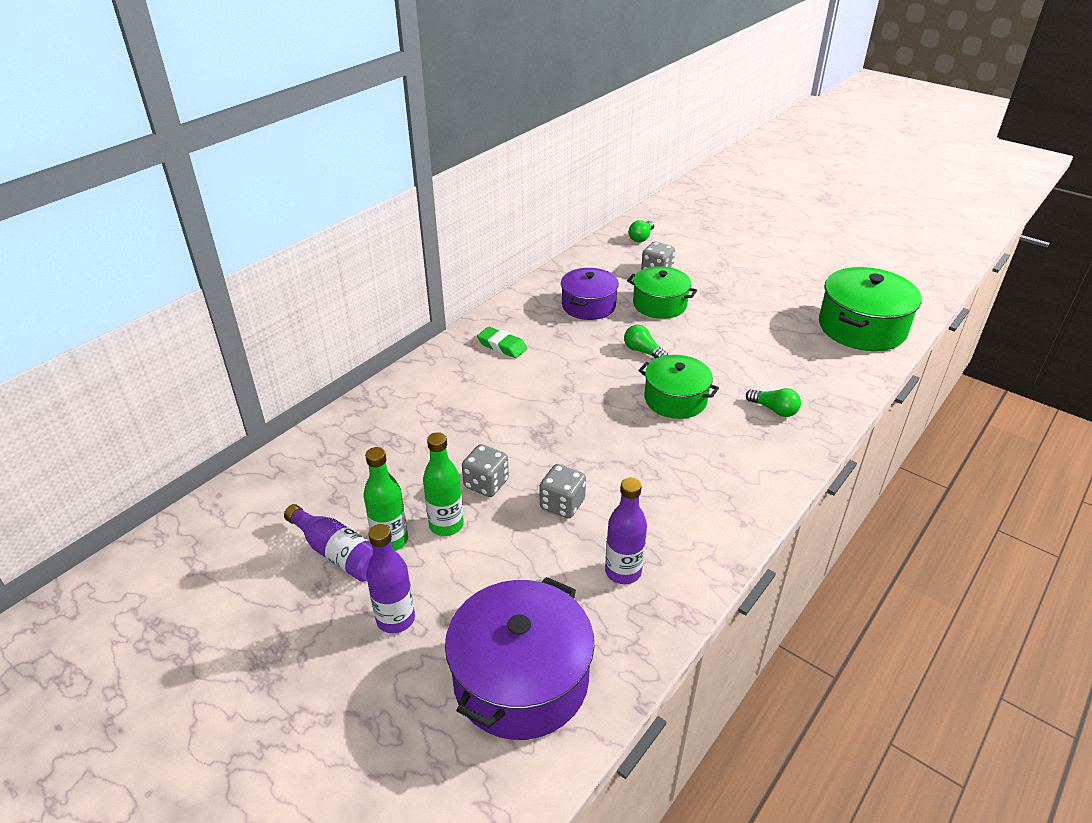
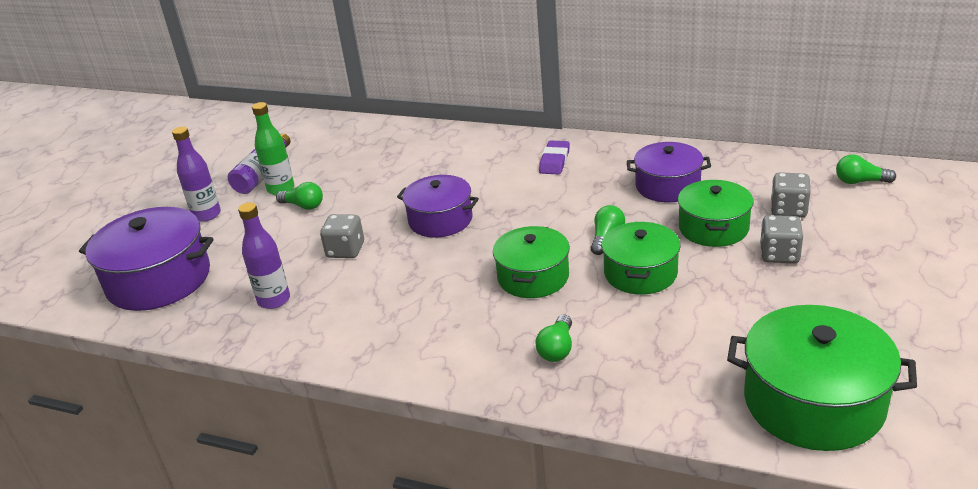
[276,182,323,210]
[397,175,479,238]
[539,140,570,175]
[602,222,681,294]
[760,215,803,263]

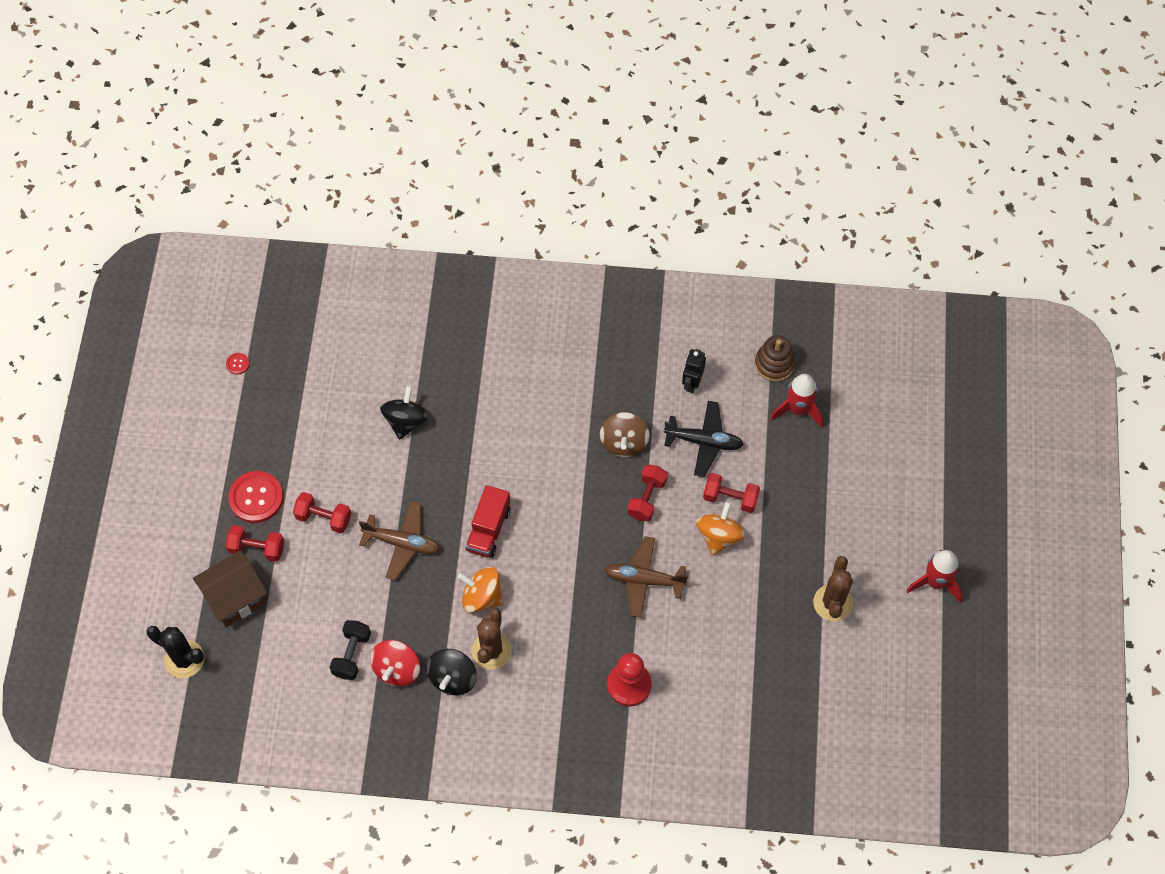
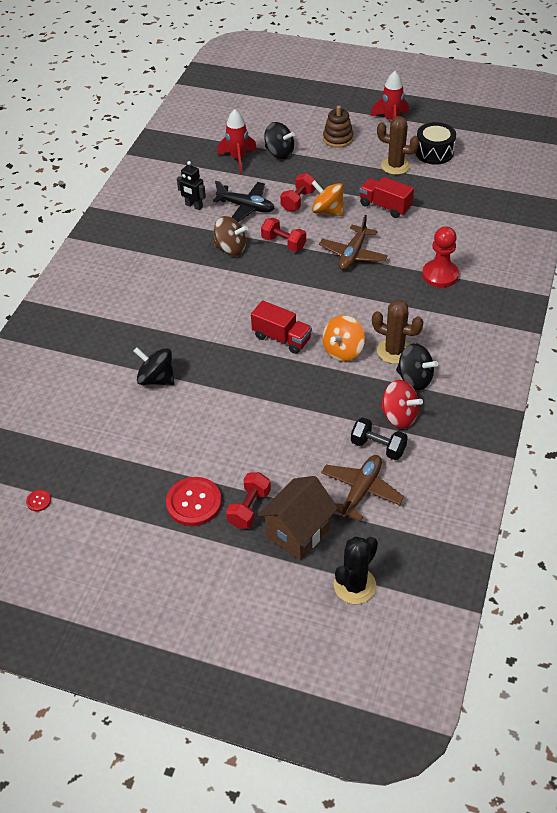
[213,181,275,222]
[258,476,338,560]
[264,122,295,159]
[321,455,404,521]
[323,106,353,148]
[359,177,414,218]
[415,122,456,165]
[293,492,351,533] (first image)

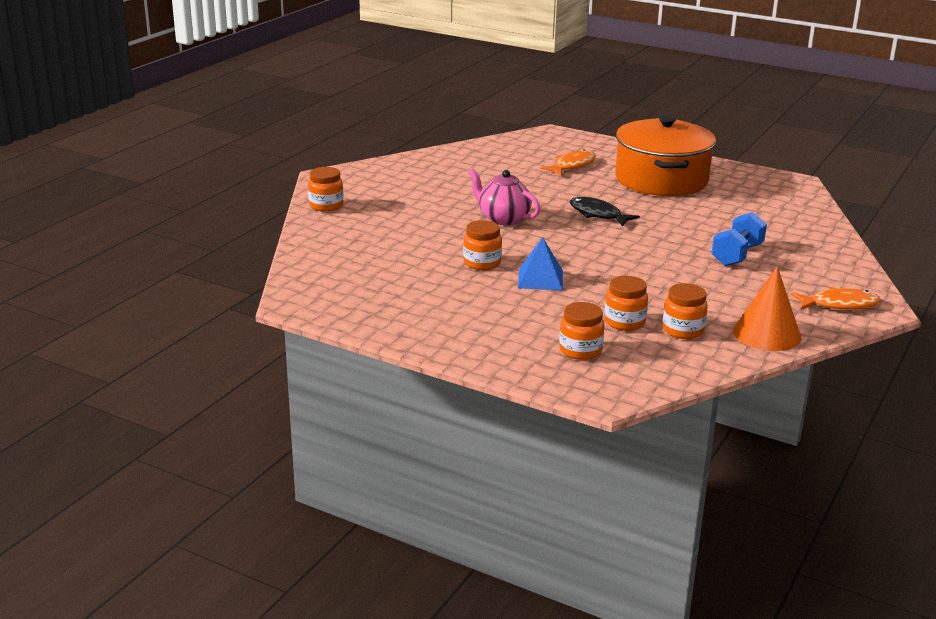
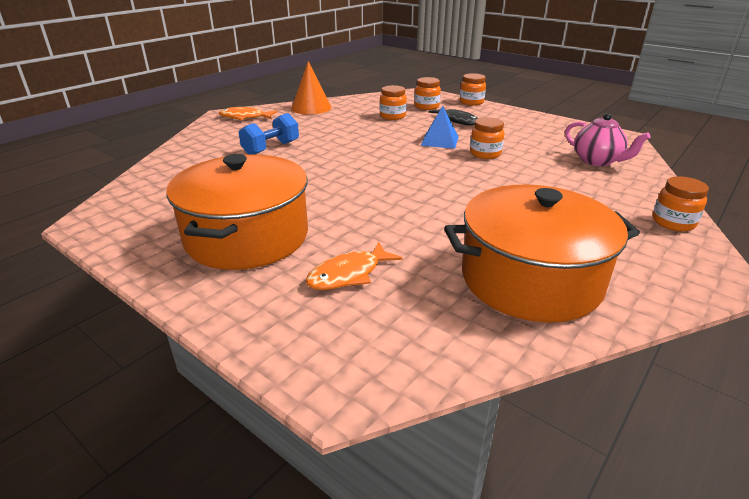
[428,108,478,125]
[444,184,640,323]
[460,73,486,105]
[565,113,651,166]

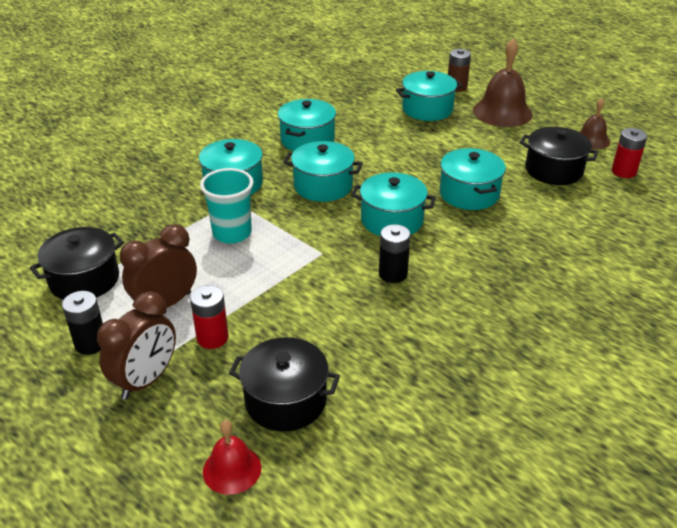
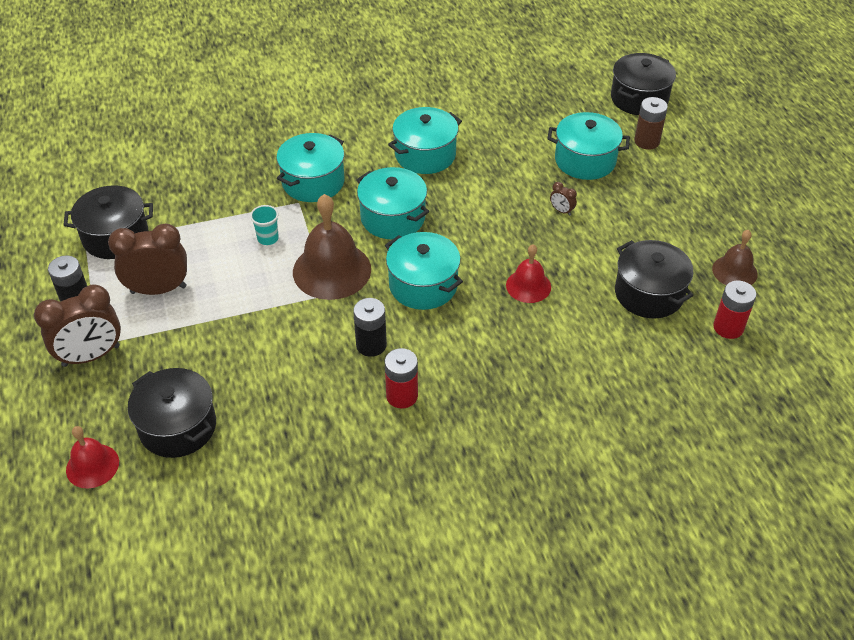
[250,205,279,245]
[293,194,371,300]
[385,348,418,408]
[506,244,551,303]
[550,182,577,216]
[611,53,676,115]

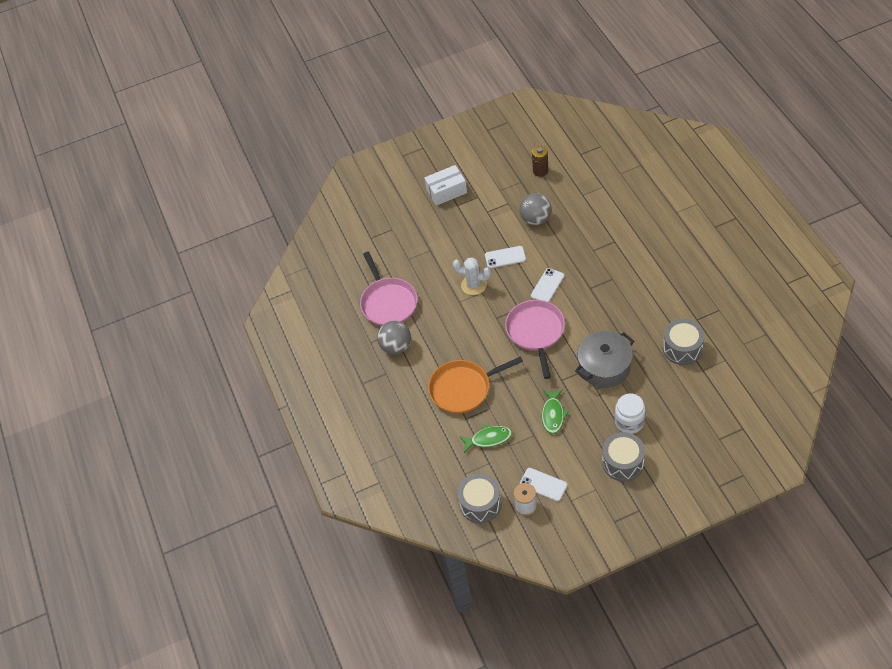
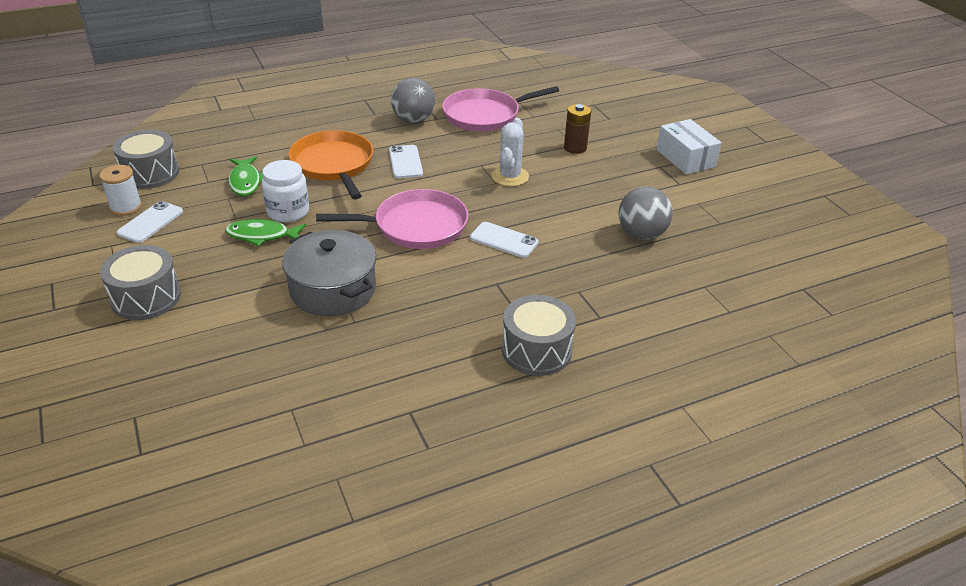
[262,160,309,222]
[389,145,423,178]
[502,295,576,376]
[564,104,591,154]

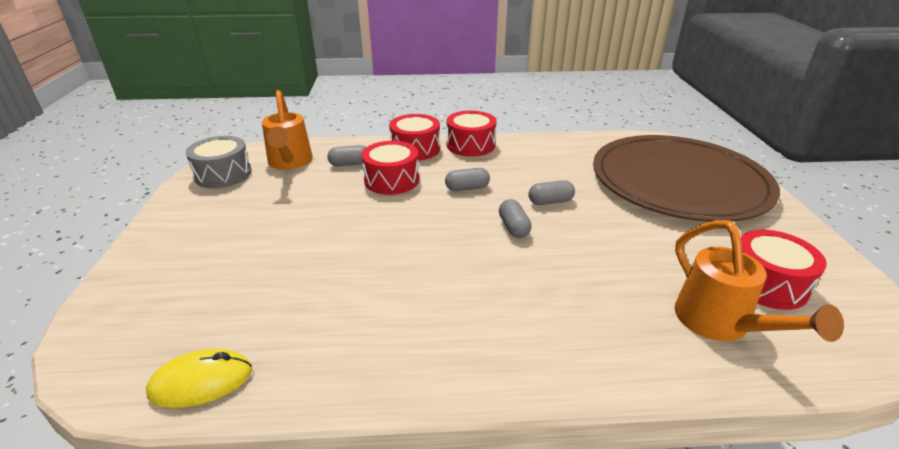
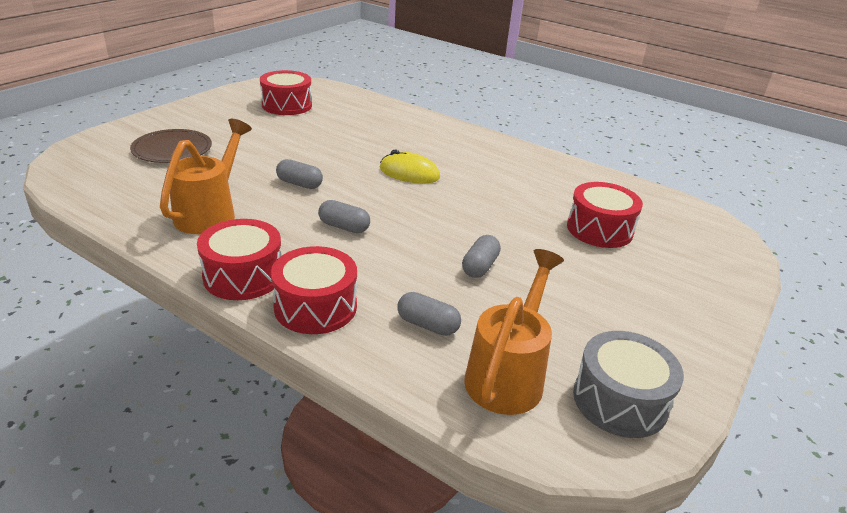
[130,129,212,163]
[160,119,252,234]
[380,150,440,183]
[462,235,501,278]
[567,182,643,248]

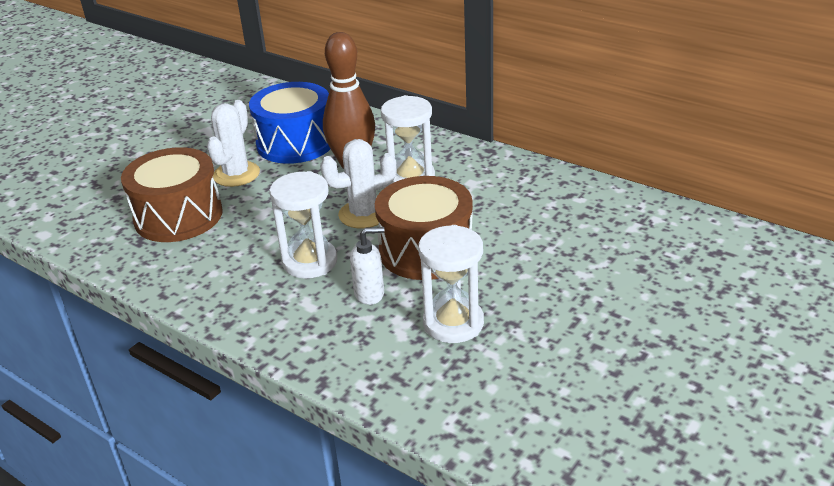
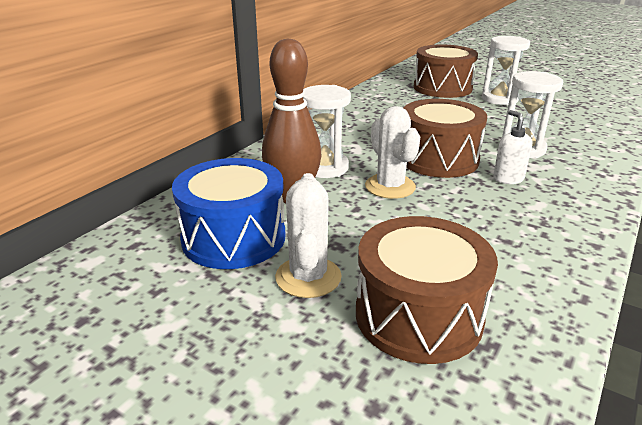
[275,173,342,298]
[413,45,478,98]
[482,36,530,105]

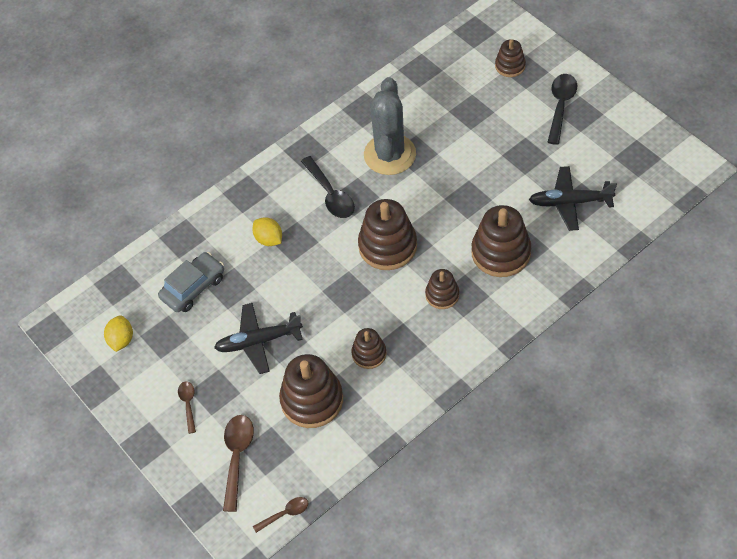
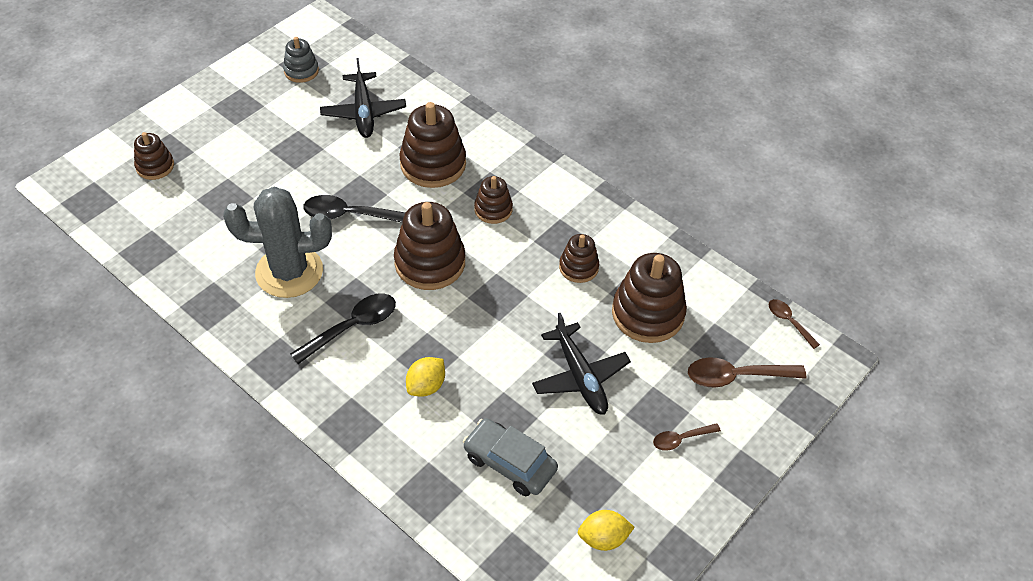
[283,37,319,83]
[303,195,405,223]

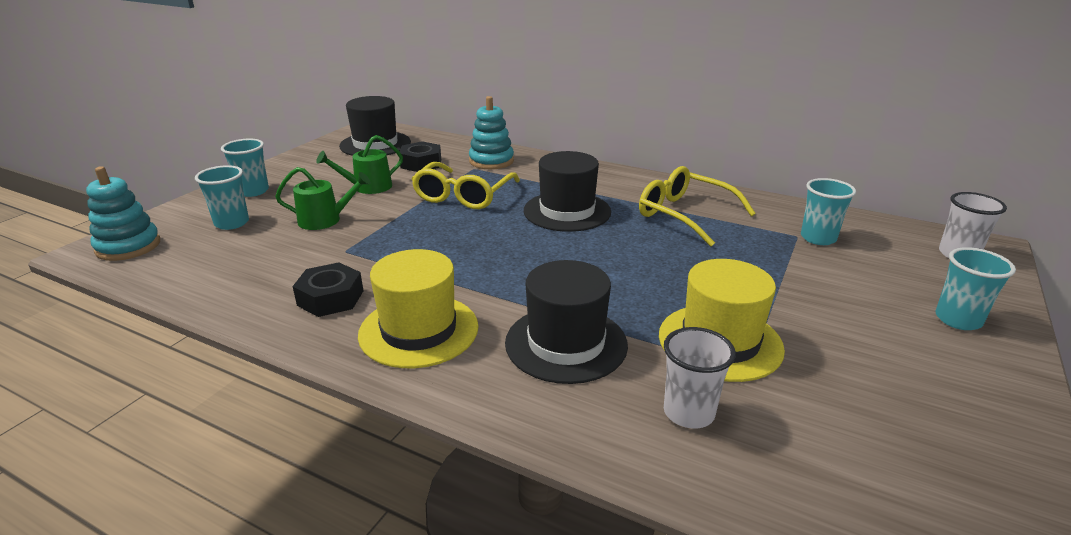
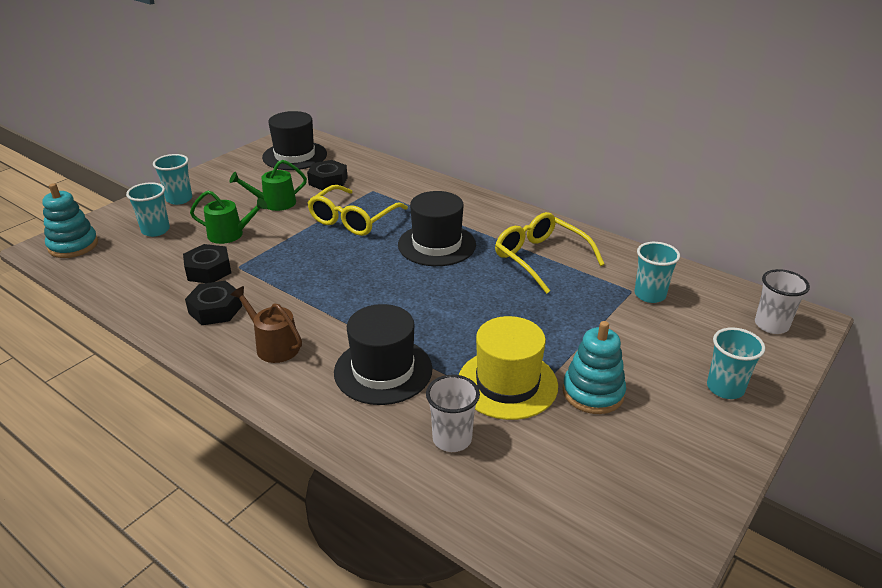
[183,244,231,283]
[231,286,302,363]
[563,321,626,414]

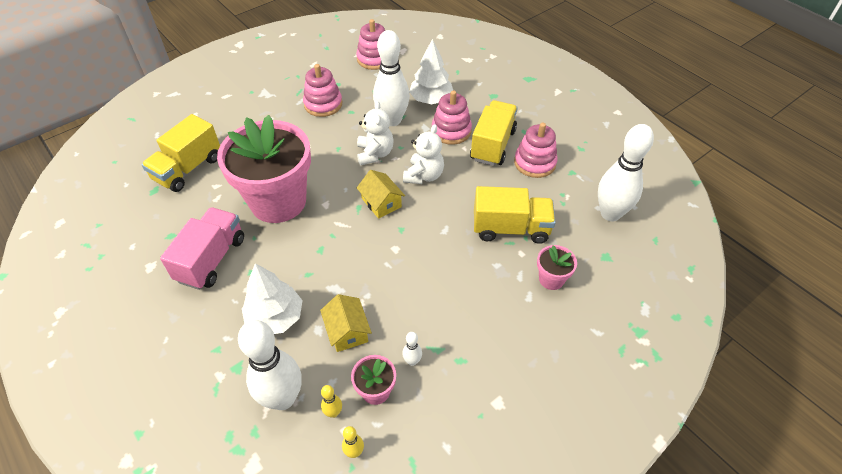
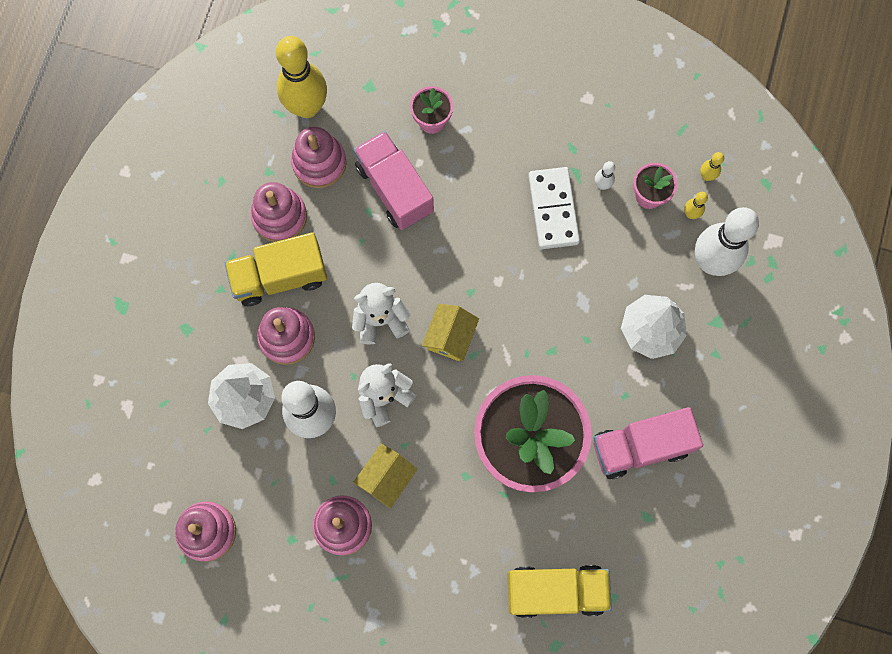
[276,36,327,118]
[291,127,347,188]
[353,131,434,230]
[353,443,418,508]
[528,167,580,249]

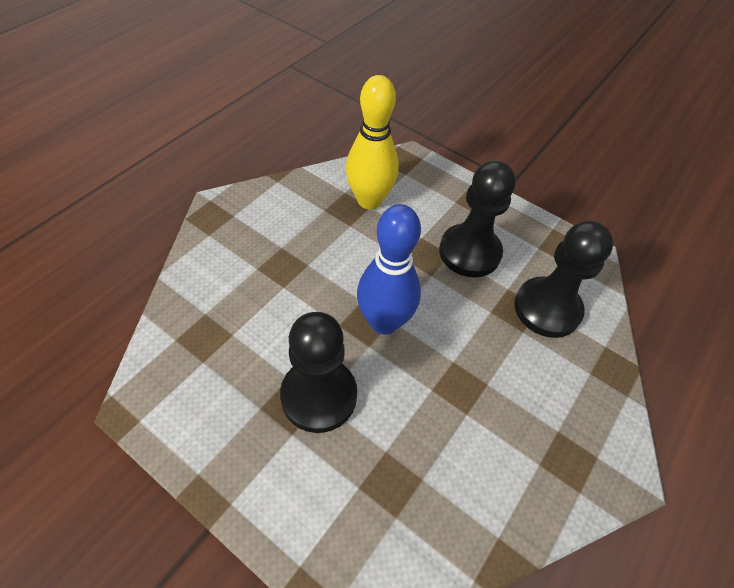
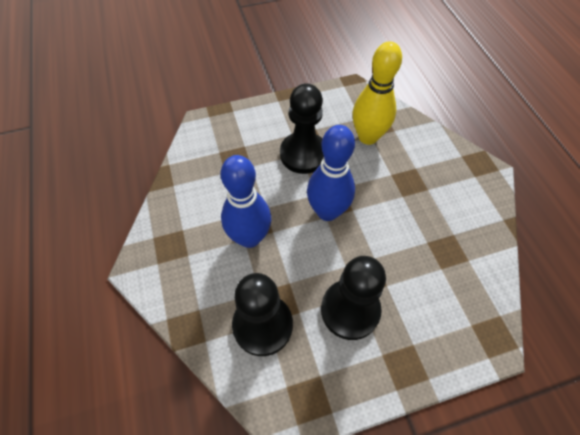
[221,155,271,248]
[353,41,402,145]

